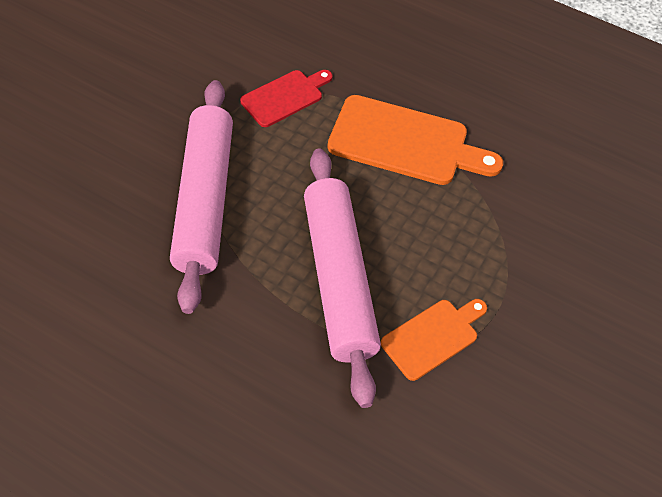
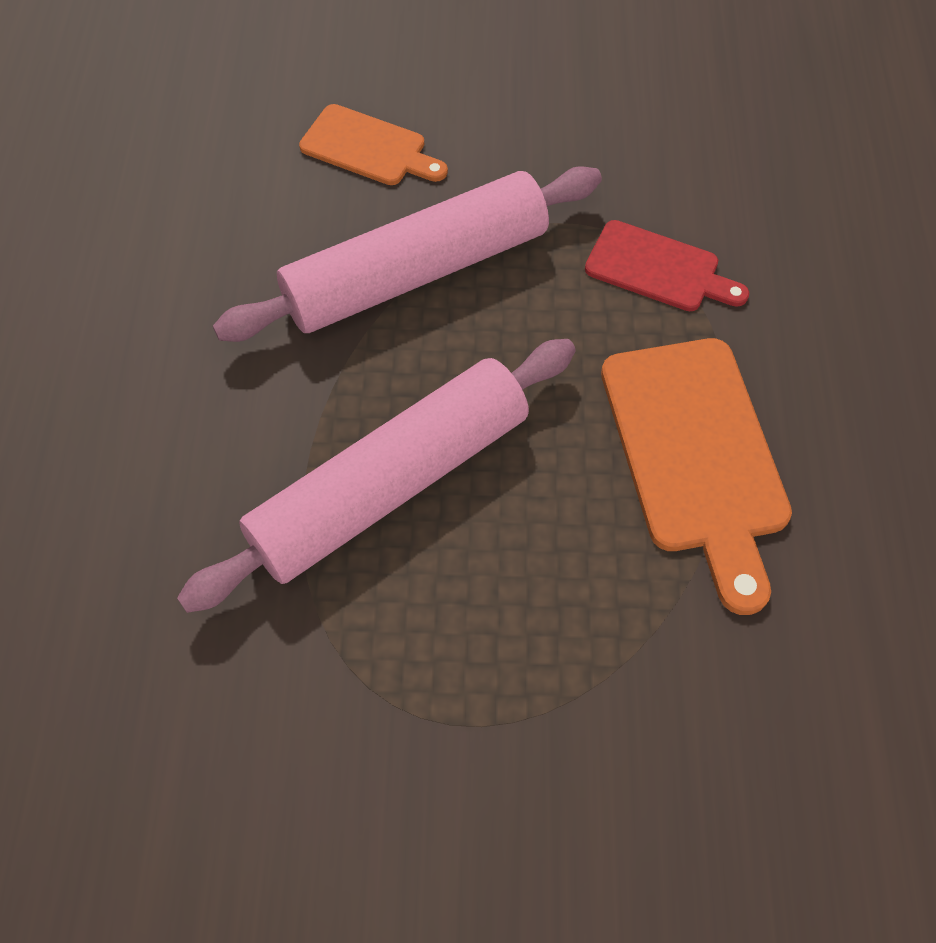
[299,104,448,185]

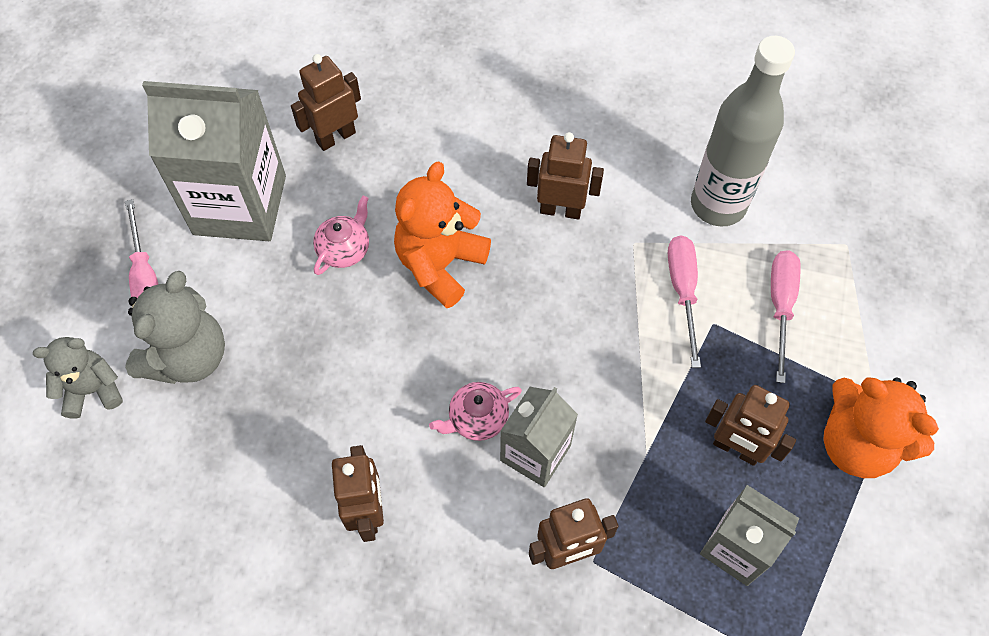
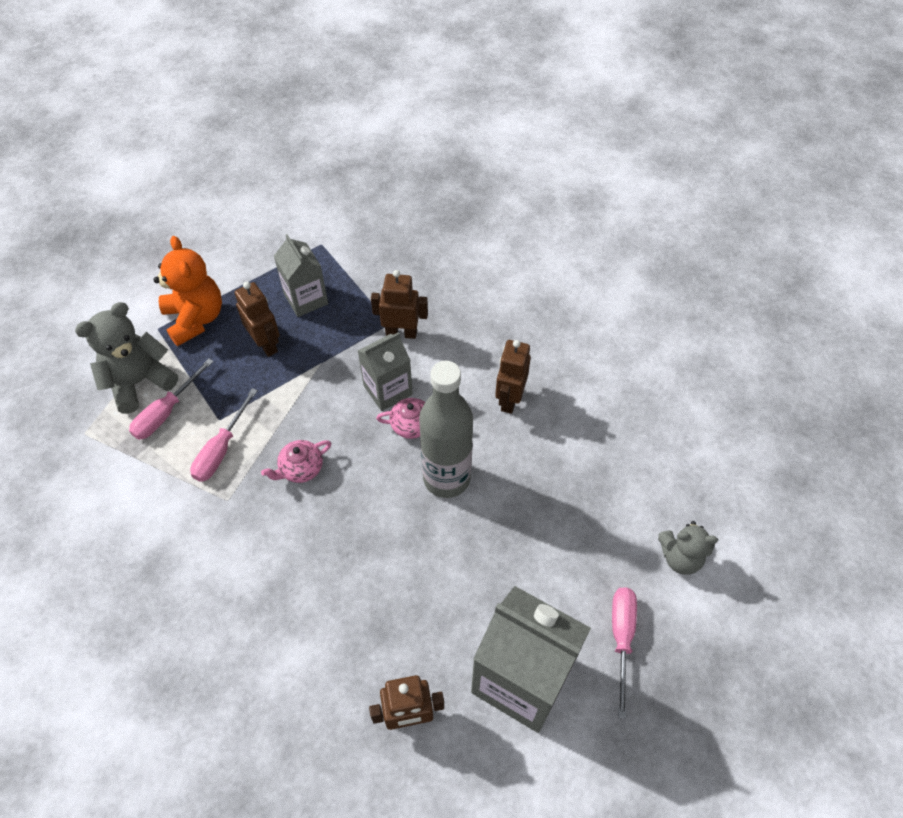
[75,302,178,414]
[261,440,331,483]
[419,361,473,498]
[394,162,491,308] (first image)
[527,132,604,219] (first image)

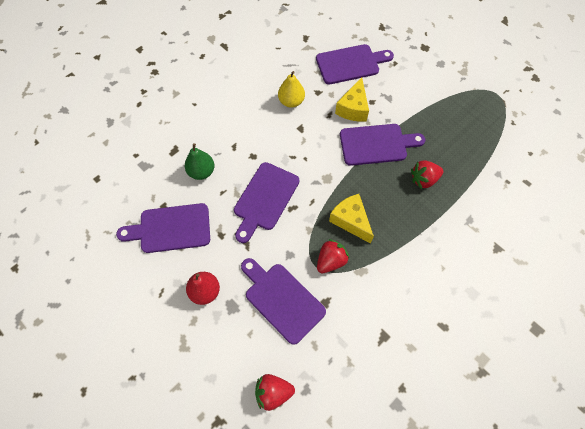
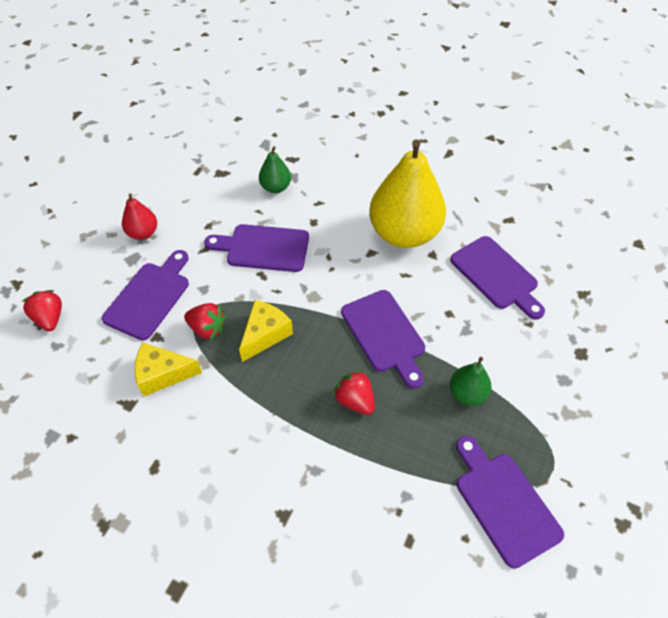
[135,343,202,396]
[369,139,446,248]
[450,357,492,406]
[456,436,564,569]

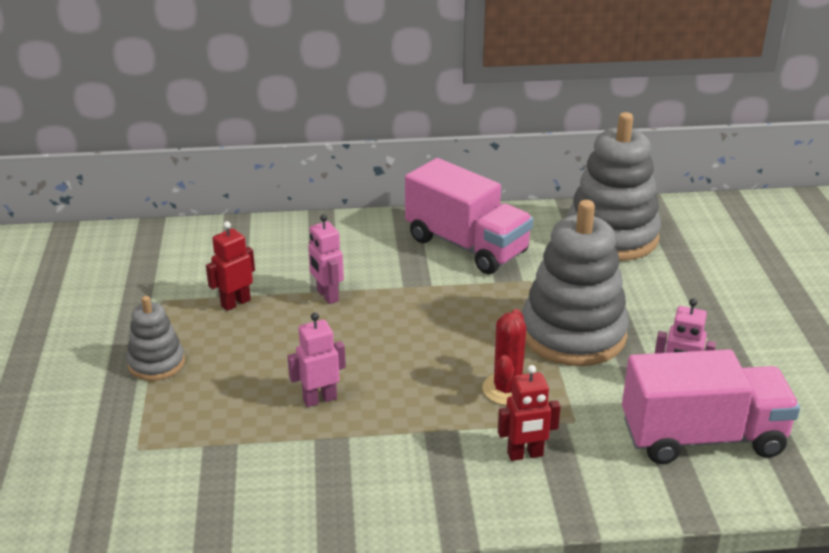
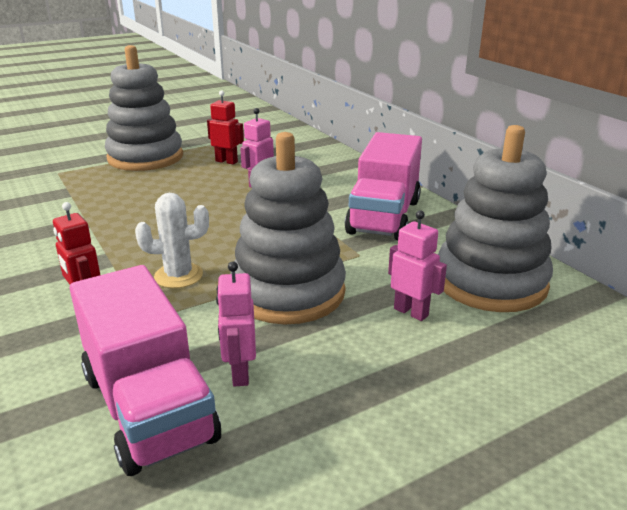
[105,45,183,171]
[135,193,209,288]
[388,210,447,321]

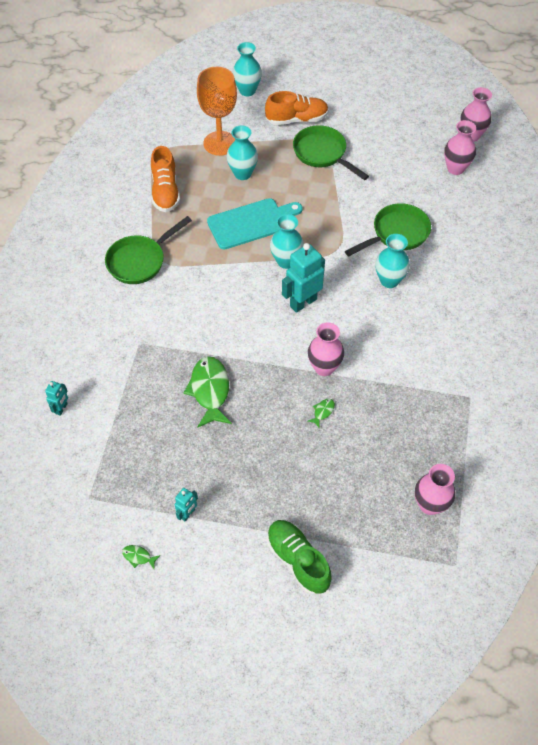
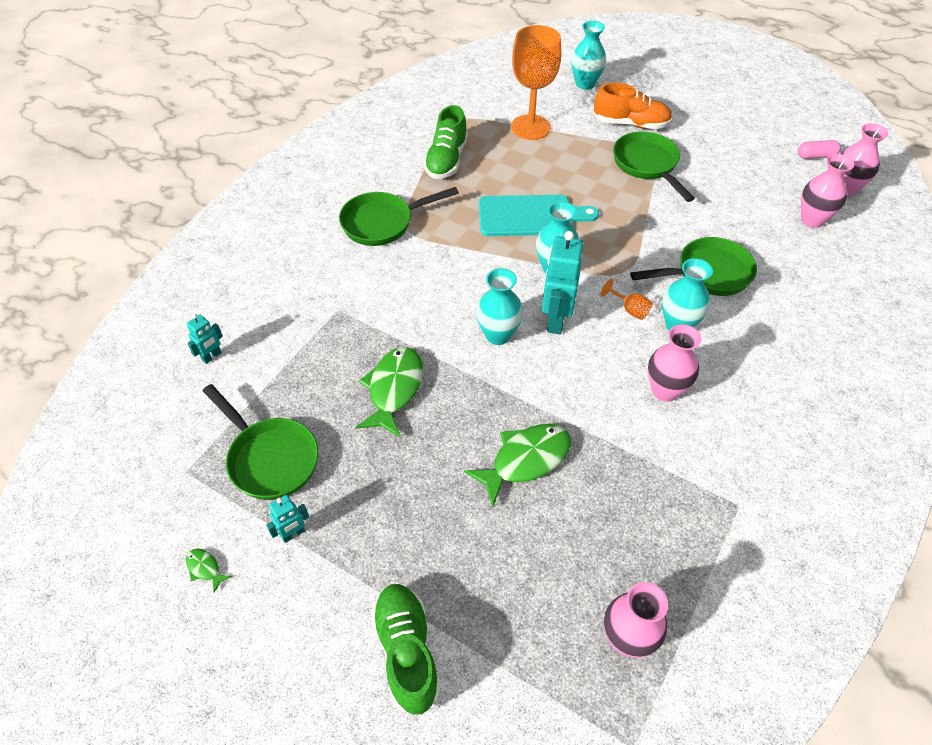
[203,384,318,500]
[424,105,468,179]
[464,424,571,507]
[476,268,523,345]
[542,231,583,334]
[601,279,653,320]
[648,324,701,402]
[798,140,841,159]

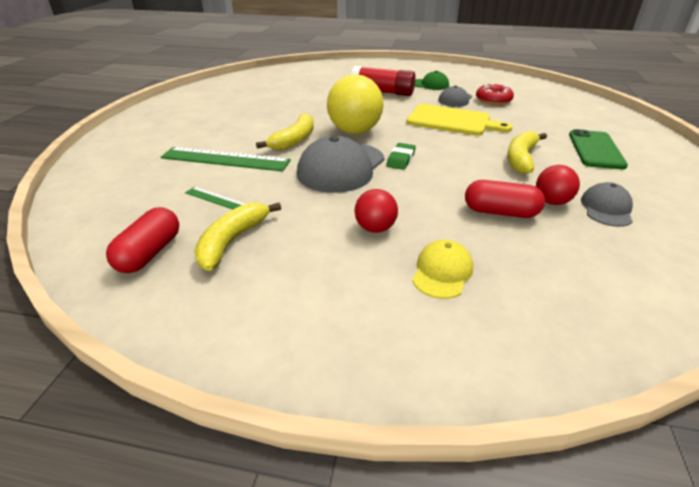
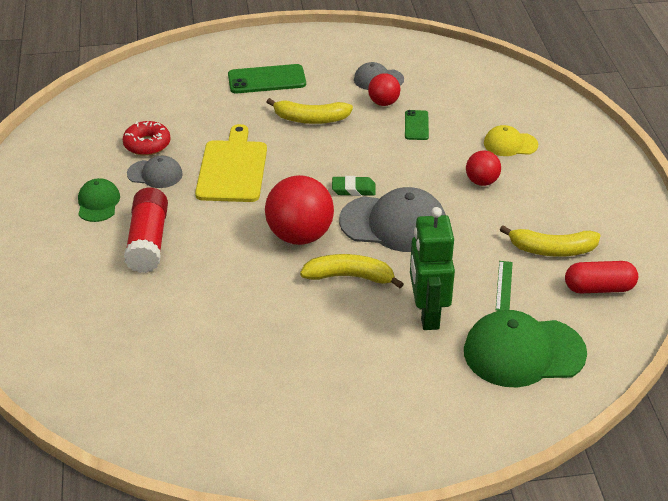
[265,175,334,245]
[405,110,429,140]
[410,207,455,330]
[464,310,587,387]

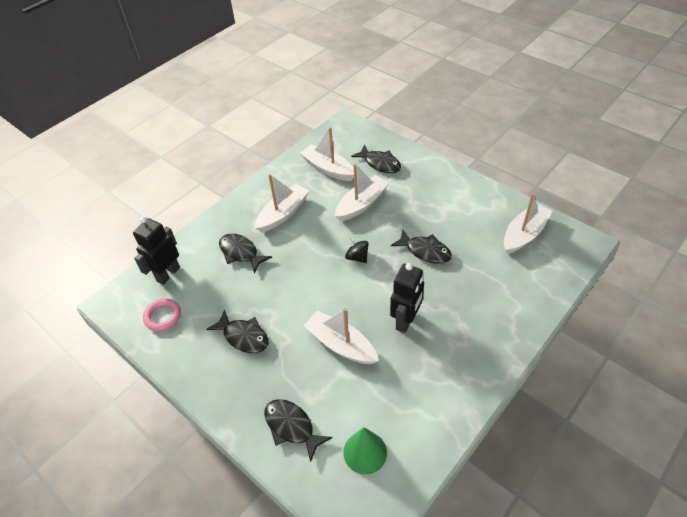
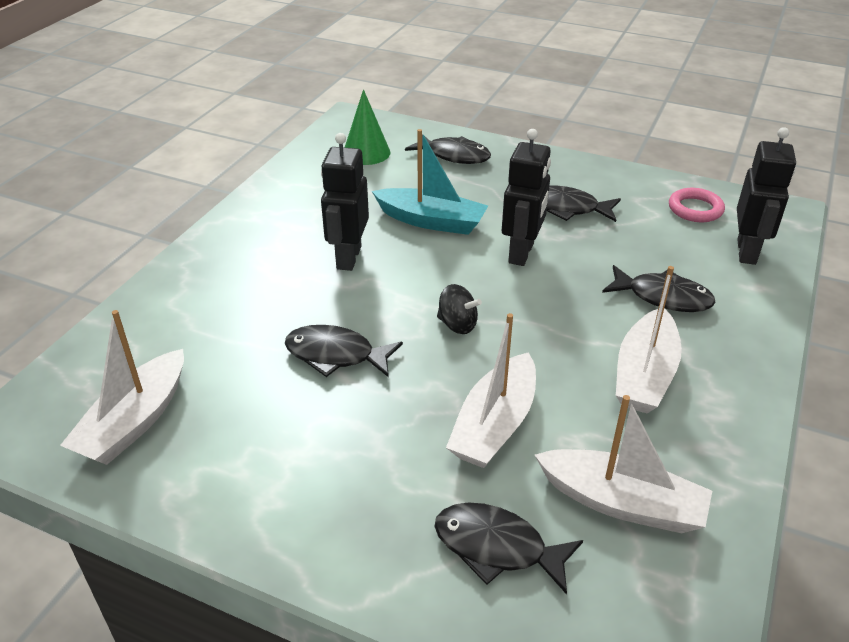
[372,129,488,235]
[502,129,551,266]

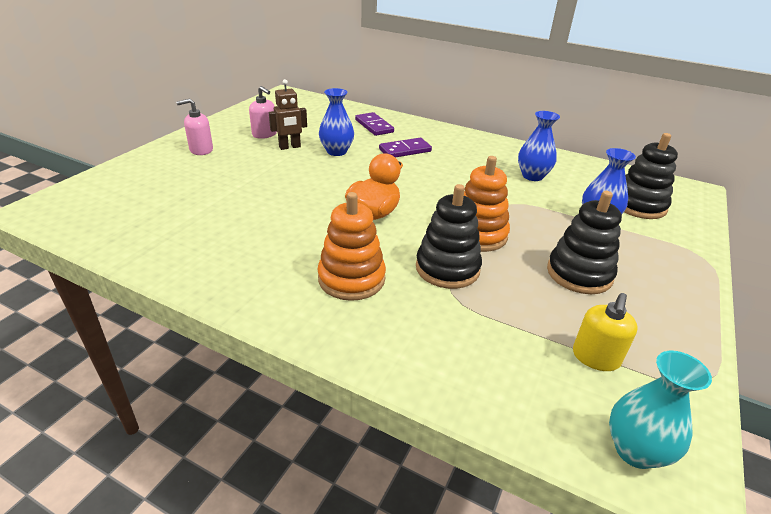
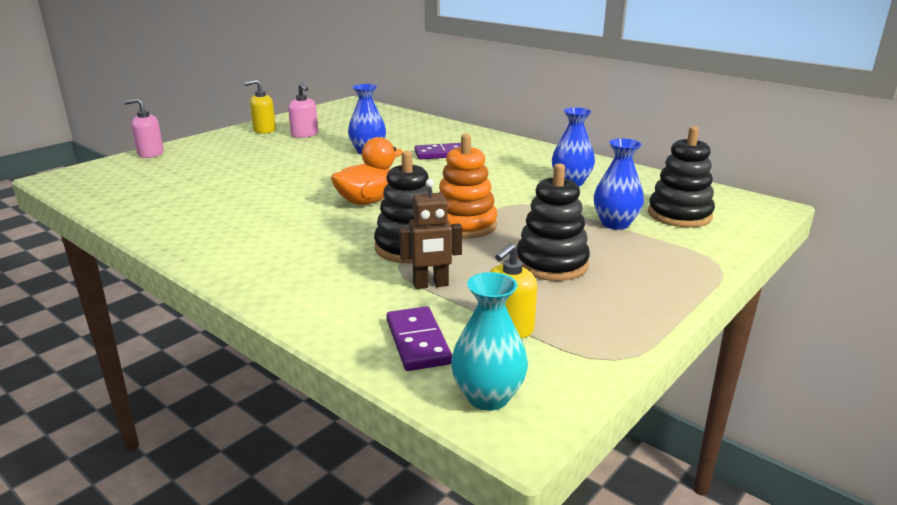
[124,98,164,158]
[244,79,276,134]
[386,306,452,371]
[399,179,462,289]
[318,192,386,301] (first image)

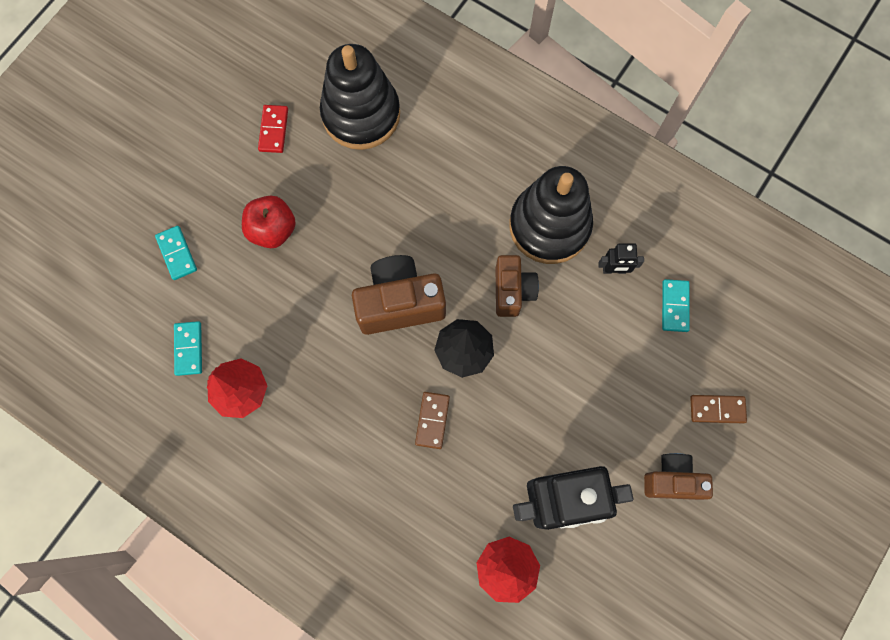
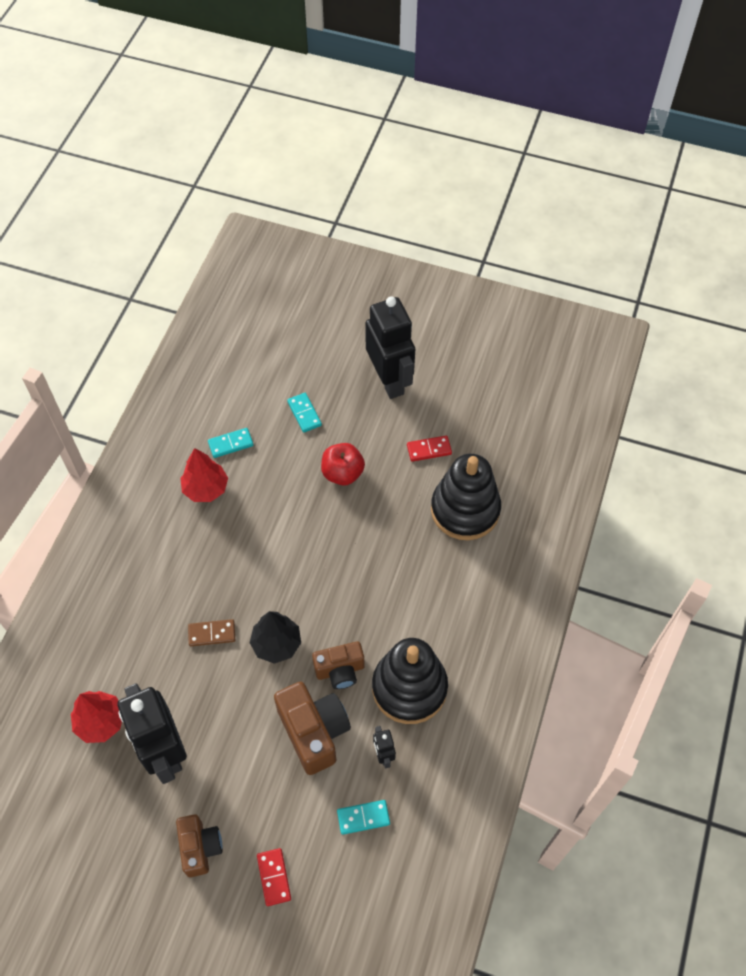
[257,848,291,906]
[274,682,351,775]
[287,393,322,432]
[365,297,415,399]

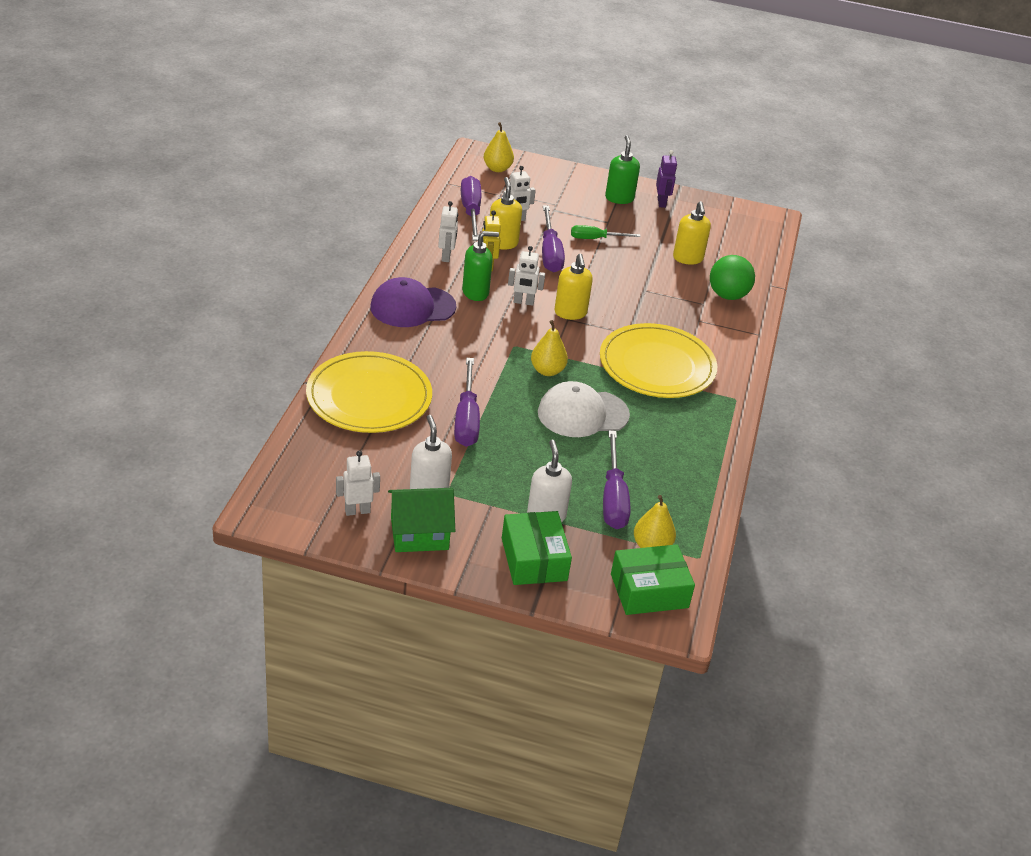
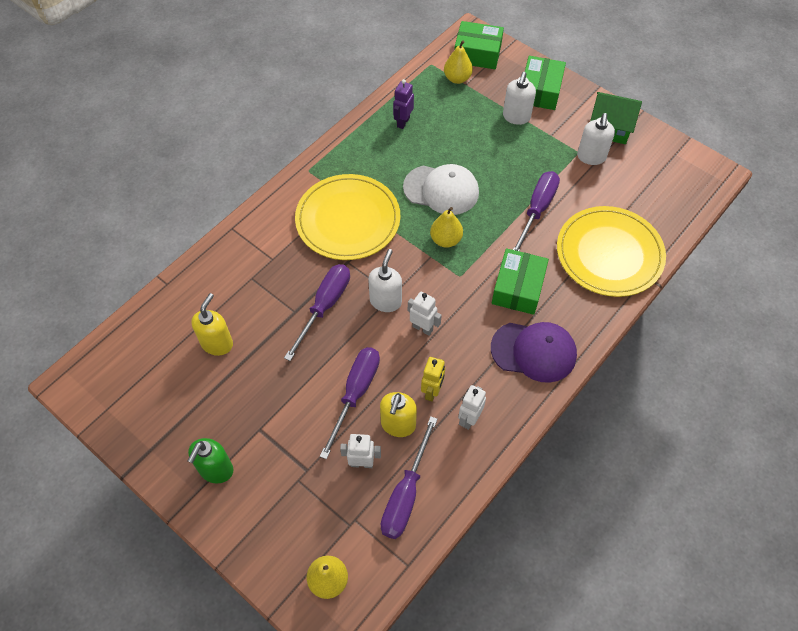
[284,264,350,361]
[368,249,402,312]
[393,79,414,129]
[492,248,549,315]
[336,451,380,516] (first image)
[462,231,499,301] (first image)
[571,225,641,239] (first image)
[710,255,755,300] (first image)

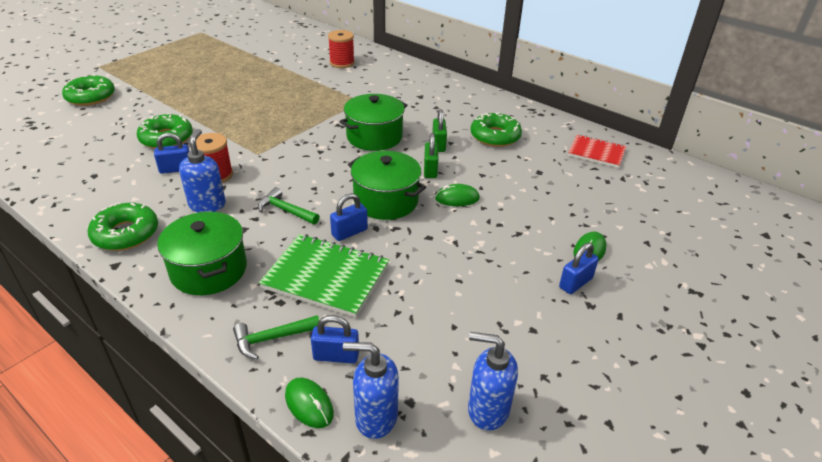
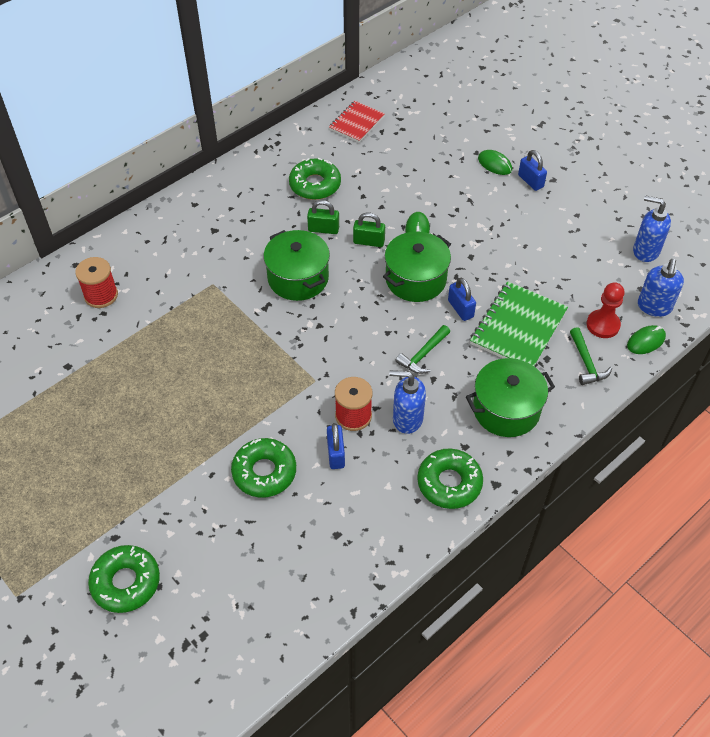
[587,282,625,338]
[633,195,671,262]

